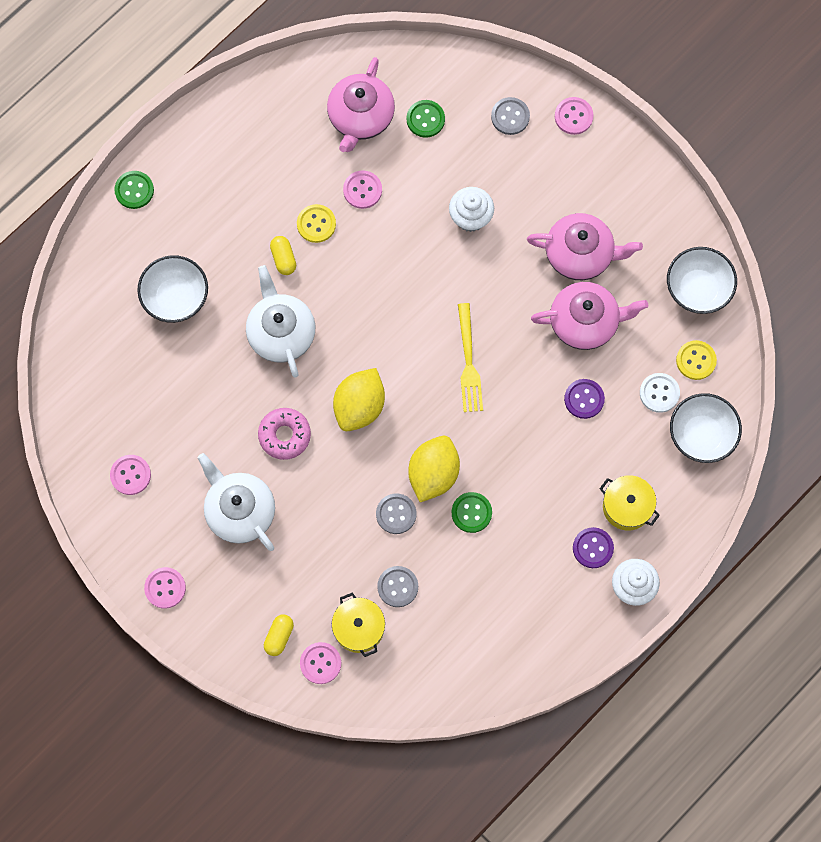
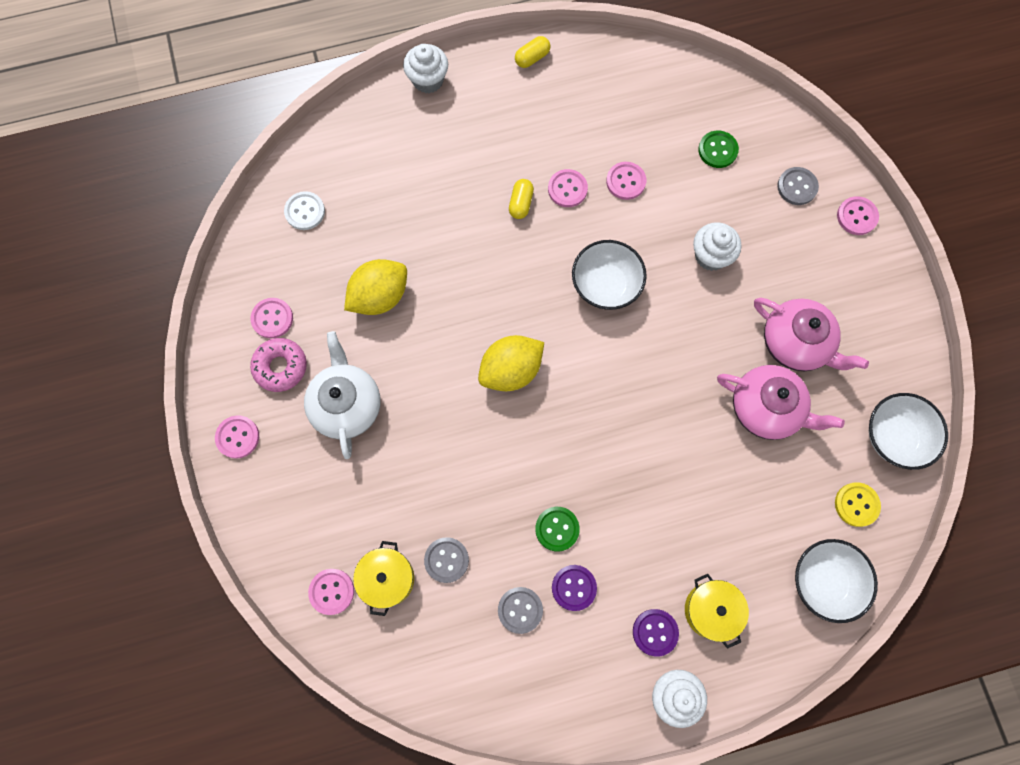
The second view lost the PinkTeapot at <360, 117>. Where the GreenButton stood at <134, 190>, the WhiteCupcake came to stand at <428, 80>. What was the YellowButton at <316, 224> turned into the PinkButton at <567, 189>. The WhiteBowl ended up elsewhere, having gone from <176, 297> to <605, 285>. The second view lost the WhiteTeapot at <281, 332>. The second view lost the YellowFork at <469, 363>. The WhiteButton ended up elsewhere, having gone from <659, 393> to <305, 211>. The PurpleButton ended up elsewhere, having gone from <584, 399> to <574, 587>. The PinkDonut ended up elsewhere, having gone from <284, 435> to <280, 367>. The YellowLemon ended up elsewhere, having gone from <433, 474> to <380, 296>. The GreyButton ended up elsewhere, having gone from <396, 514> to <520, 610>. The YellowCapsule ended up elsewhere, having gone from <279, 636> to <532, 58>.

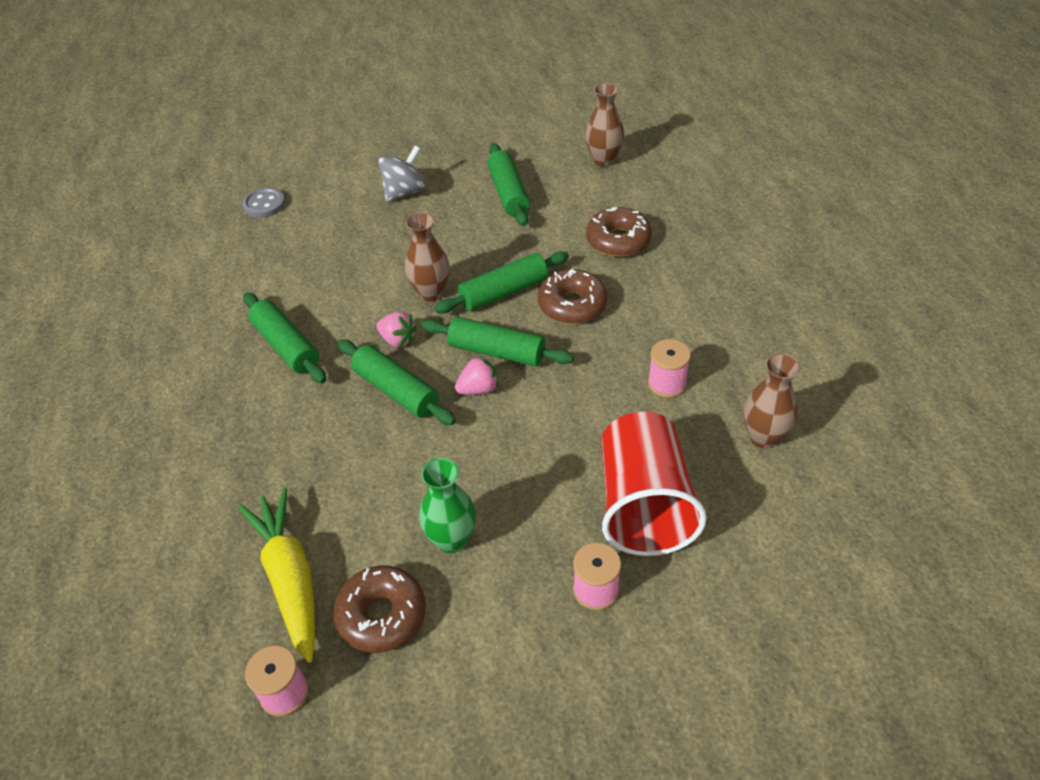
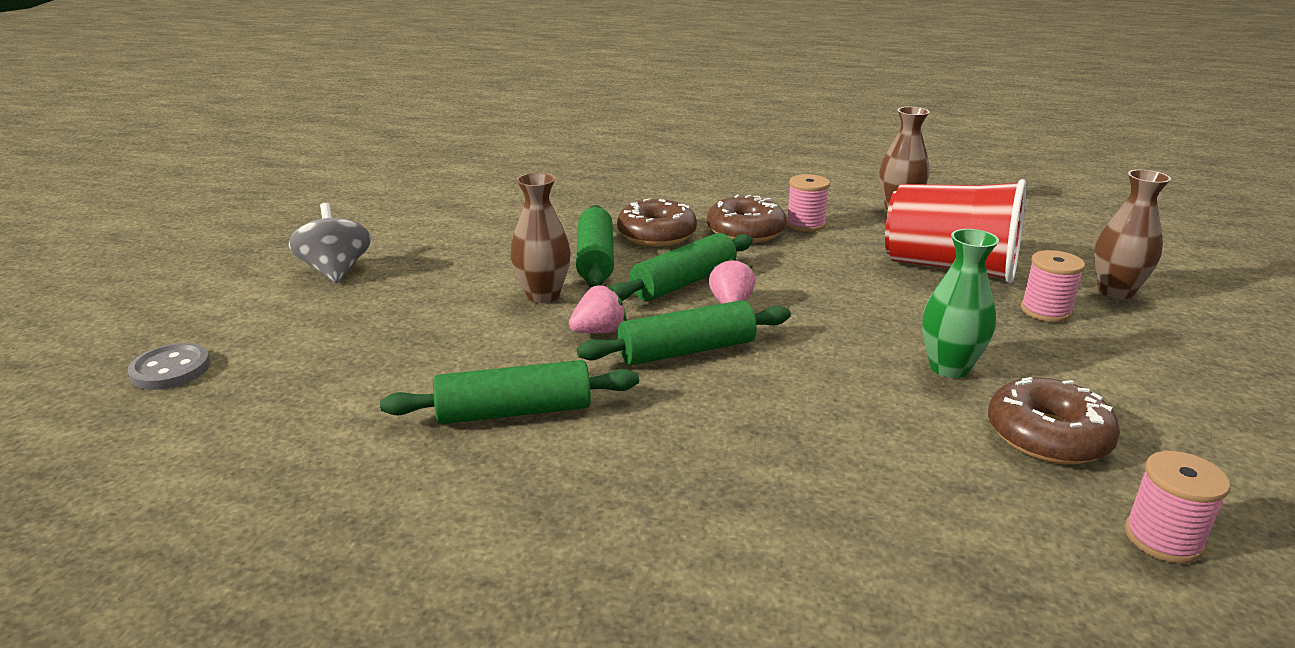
The BrownVase ended up elsewhere, having gone from <603, 160> to <1115, 291>. The second view lost the GreenRollingPin at <508, 193>. The BrownDonut ended up elsewhere, having gone from <618, 240> to <745, 231>. The second view lost the YellowCarrot at <290, 578>.

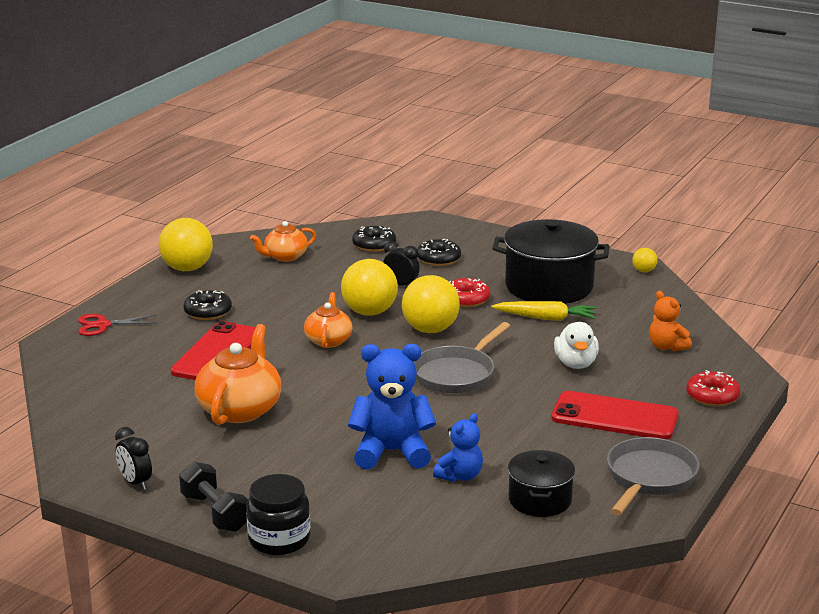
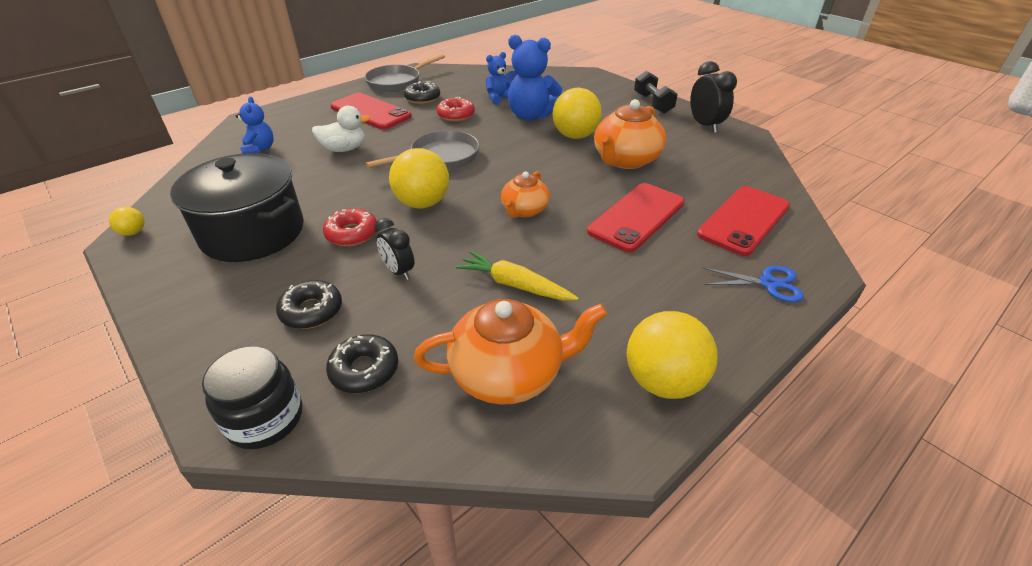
The size of the OrangeTeapot at <285, 257> changed by a factor of 1.64. The YellowBall ended up elsewhere, having gone from <369, 312> to <575, 136>. The BlackDonut ended up elsewhere, having gone from <208, 312> to <422, 98>. What was the OrangeTeddyBear at <667, 347> turned into the BlueTeddyBear at <259, 149>. The YellowCarrot ended up elsewhere, having gone from <546, 318> to <515, 285>. What was the RedScissors at <103, 325> turned into the BlueScissors at <768, 283>. The WhiteDuck at <576, 364> ended up facing another way, 60 degrees clockwise from before. The RedDonut ended up elsewhere, having gone from <712, 396> to <456, 115>. The size of the BlackClock at <135, 483> changed by a factor of 1.52. The second view lost the BlackPot at <540, 500>. The BlackJar ended up elsewhere, having gone from <279, 539> to <265, 419>. The second view gained the RedPhone at <744, 220>.

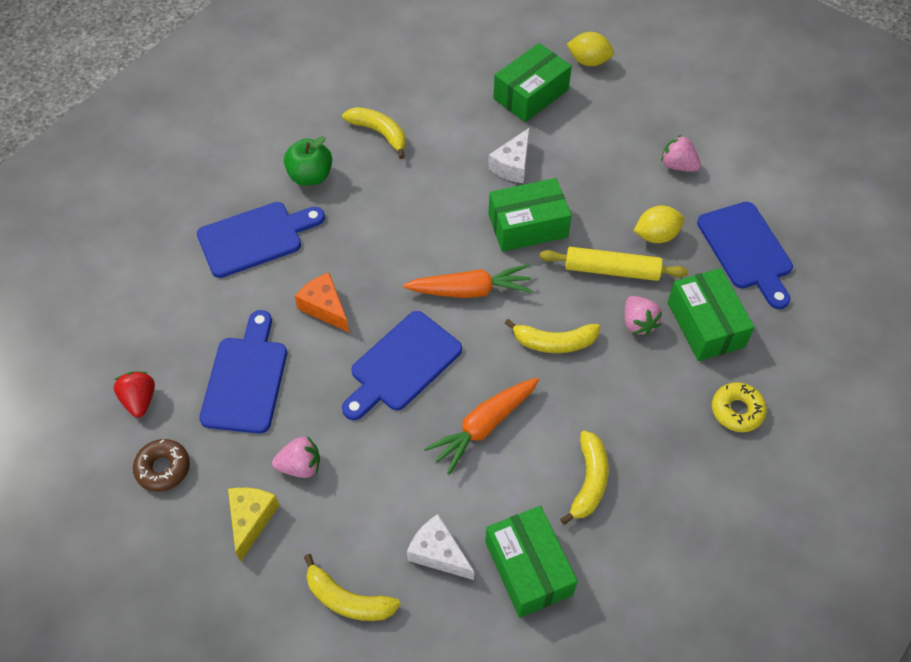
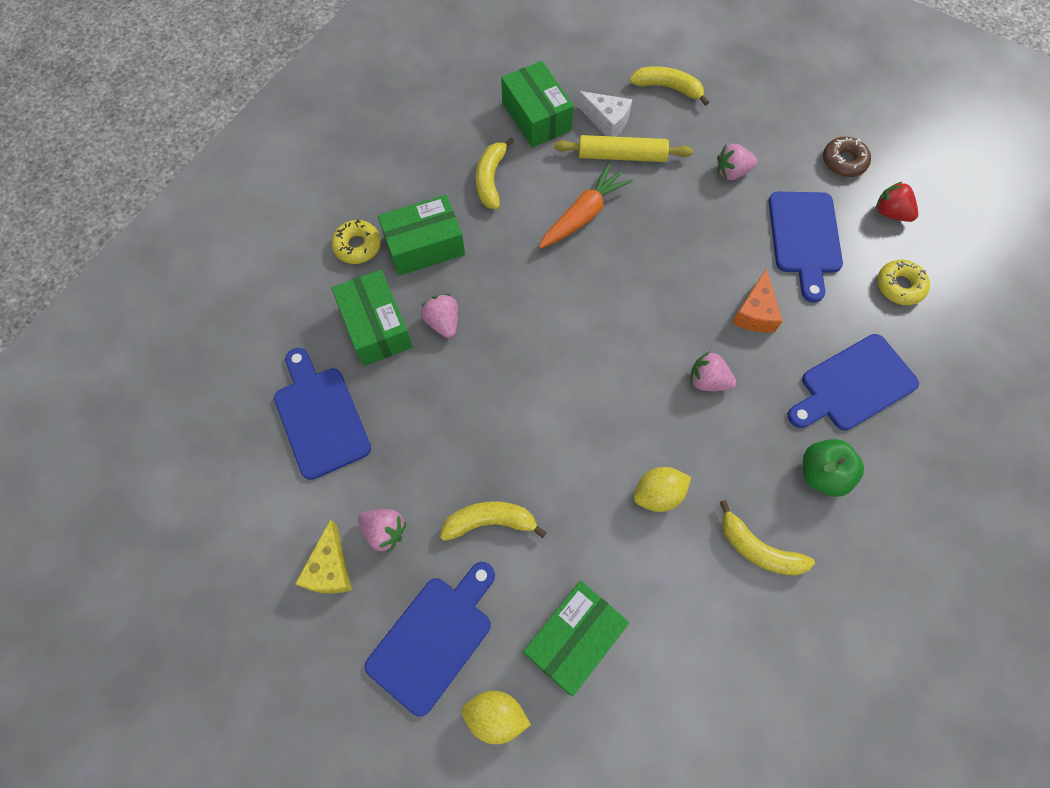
The second view lost the WhiteCheese at <512, 165>. The GreenBox ended up elsewhere, having gone from <527, 225> to <424, 246>. The YellowLemon ended up elsewhere, having gone from <656, 235> to <658, 494>. The YellowRollingPin ended up elsewhere, having gone from <612, 270> to <621, 155>. The second view lost the OrangeCarrot at <470, 290>. The OrangeCheese at <324, 307> ended up facing another way, 60 degrees clockwise from before. The BlueCuttingBoard ended up elsewhere, having gone from <402, 365> to <434, 638>. The YellowBanana ended up elsewhere, having gone from <554, 342> to <490, 521>. The RedStrawberry at <140, 400> ended up facing another way, 150 degrees clockwise from before. The YellowCheese ended up elsewhere, having gone from <251, 520> to <330, 568>. The second view gained the YellowDonut at <899, 286>. The second view gained the PinkStrawberry at <708, 380>.

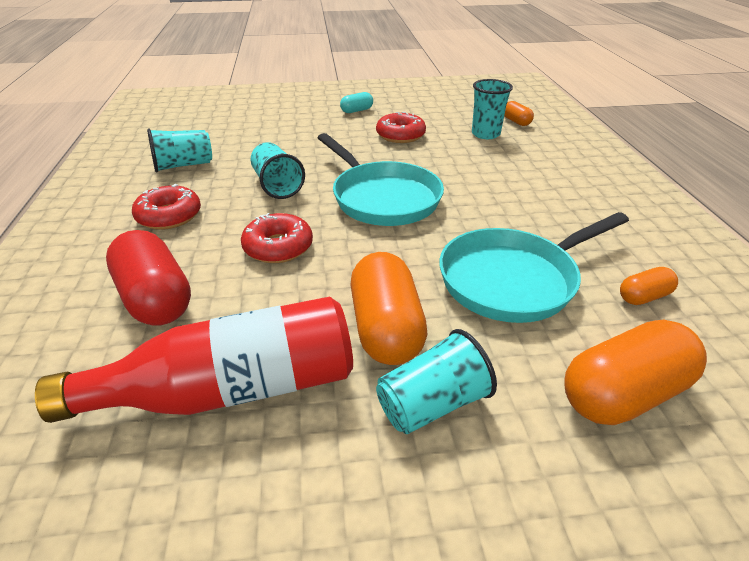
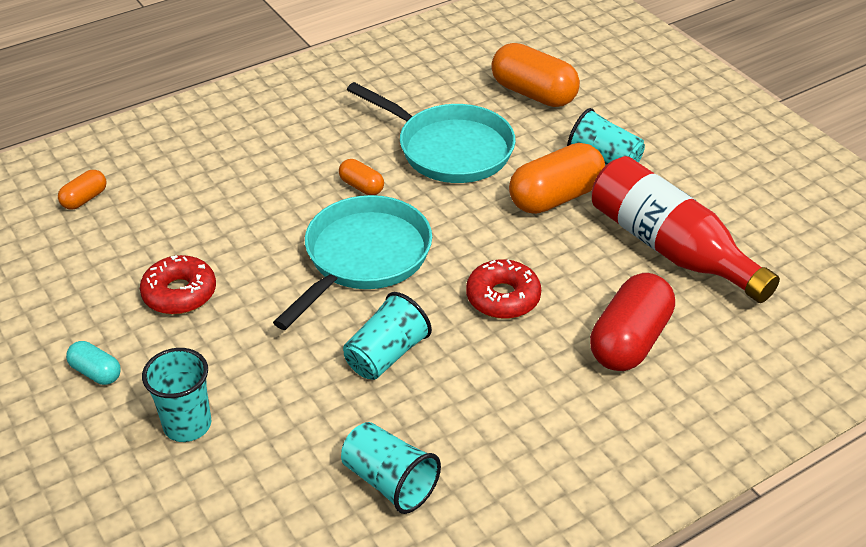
The TurquoiseCup ended up elsewhere, having gone from <485, 134> to <187, 425>. The second view lost the RedDonut at <169, 216>. The OrangeCapsule ended up elsewhere, having gone from <644, 297> to <361, 186>.

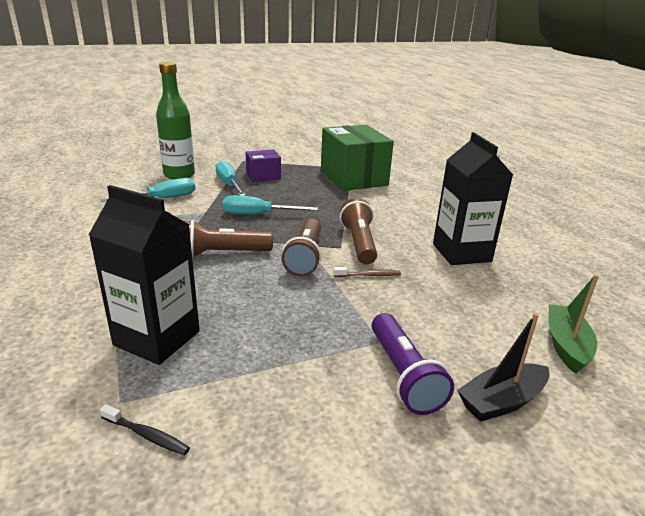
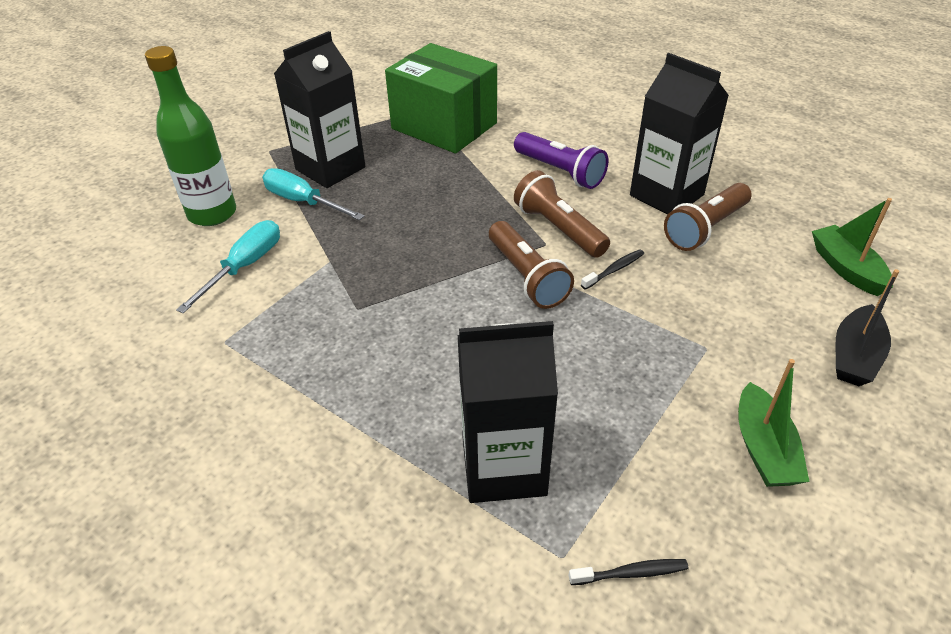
Where the PurpleBox stood at <263, 176>, the BlackCarton came to stand at <330, 168>. The second view lost the TurquoiseScrewdriver at <258, 215>. The BrownFlashlight ended up elsewhere, having gone from <223, 254> to <705, 228>. What was the BrownToothbrush at <369, 275> turned into the BlackToothbrush at <614, 270>. The PurpleFlashlight ended up elsewhere, having gone from <403, 375> to <560, 172>. The second view gained the GreenBoat at <763, 449>.

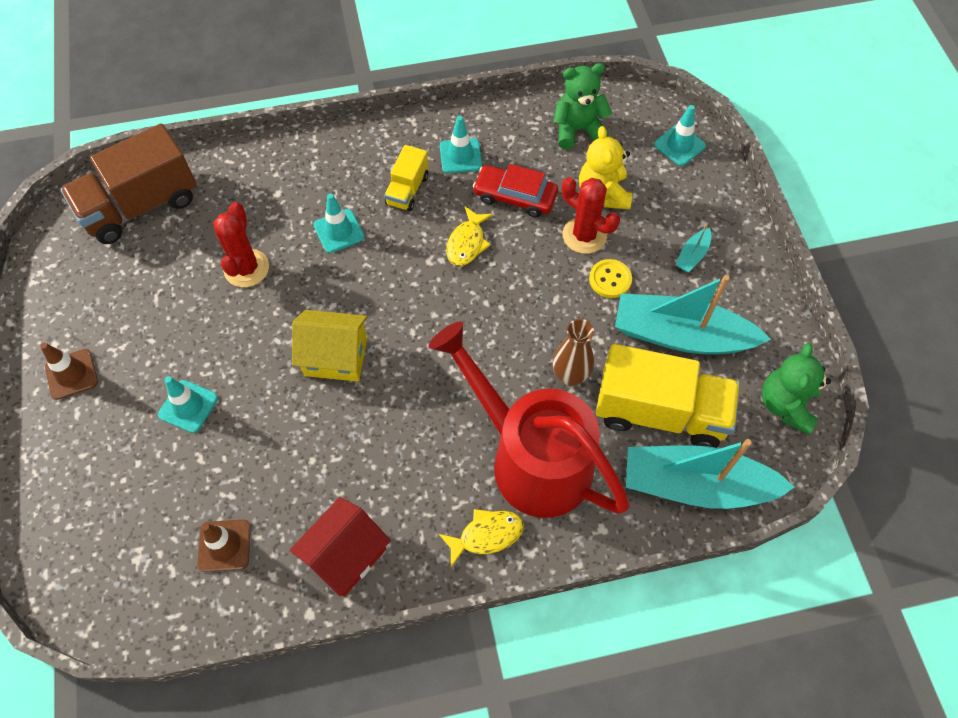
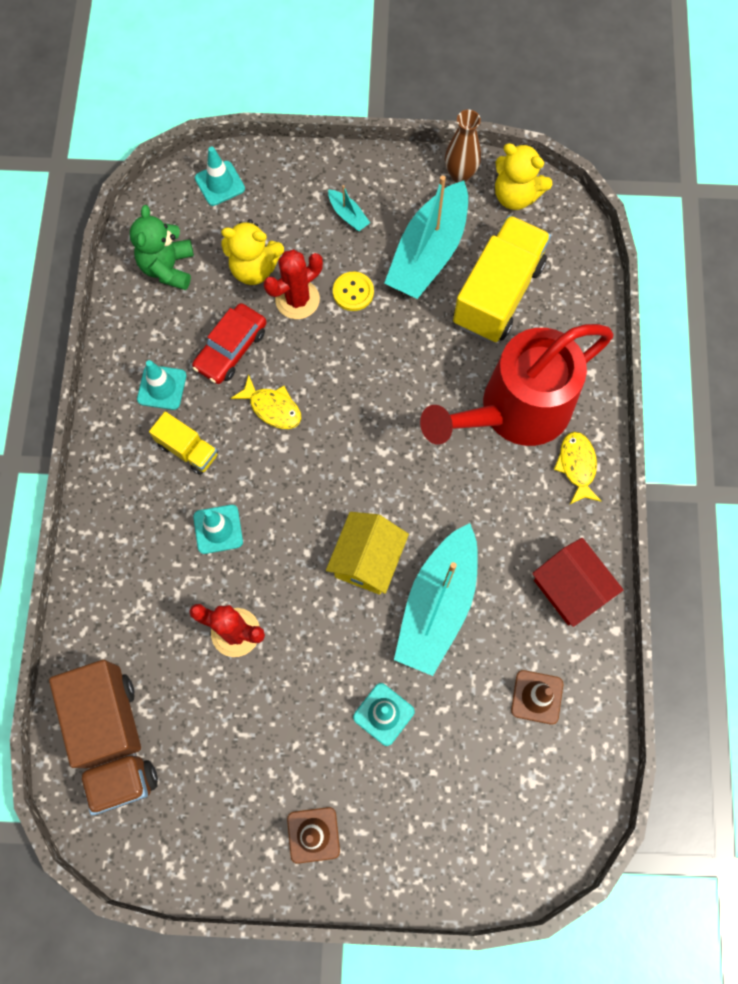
The BrownVase ended up elsewhere, having gone from <570, 376> to <460, 174>. What was the GreenTeddyBear at <785, 405> turned into the YellowTeddyBear at <515, 195>. The TurquoiseBoat ended up elsewhere, having gone from <696, 485> to <437, 605>.

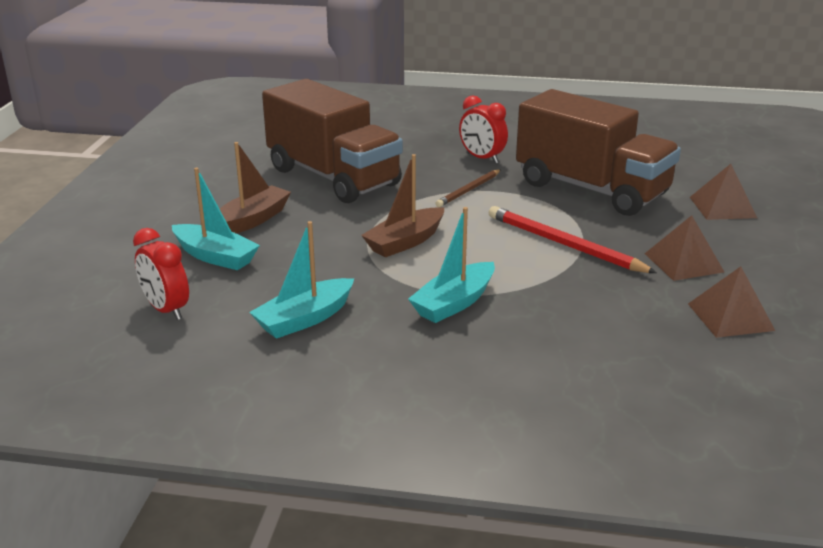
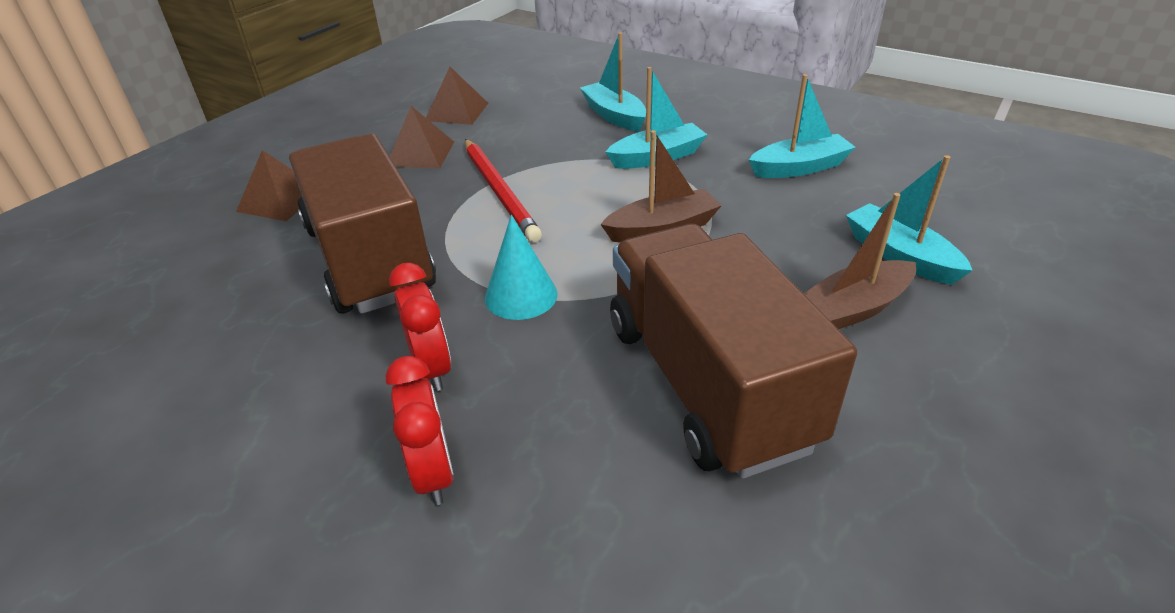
Where the BrownPencil stood at <469, 190>, the TurquoiseCone came to stand at <521, 295>. The RedClock ended up elsewhere, having gone from <166, 310> to <433, 472>. The second view gained the TurquoiseBoat at <614, 116>.

